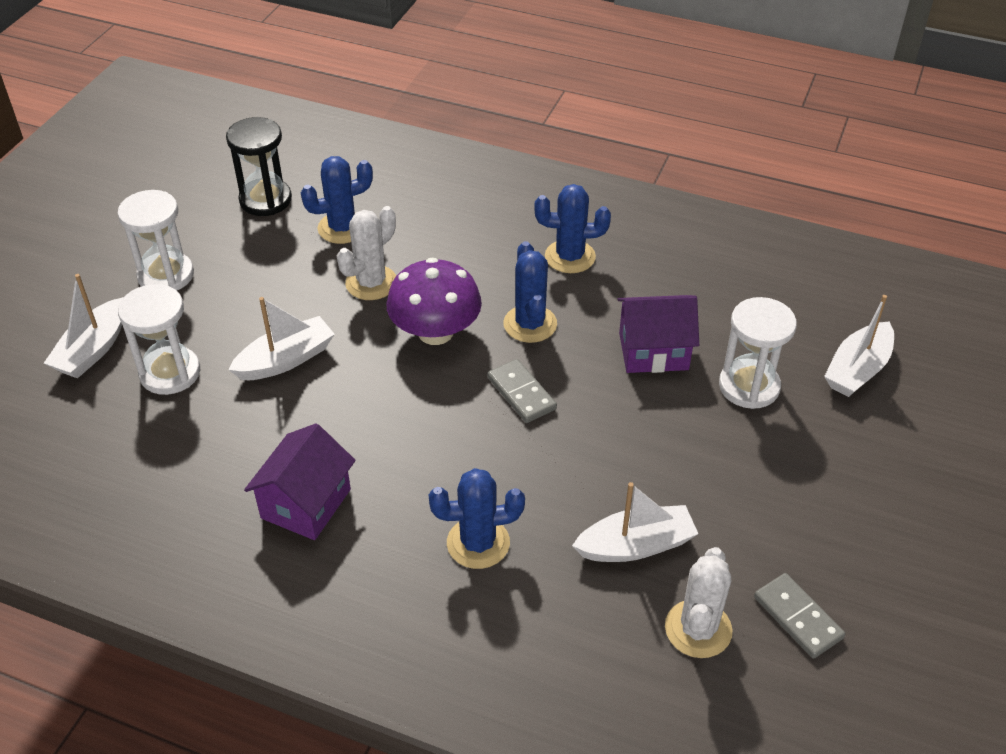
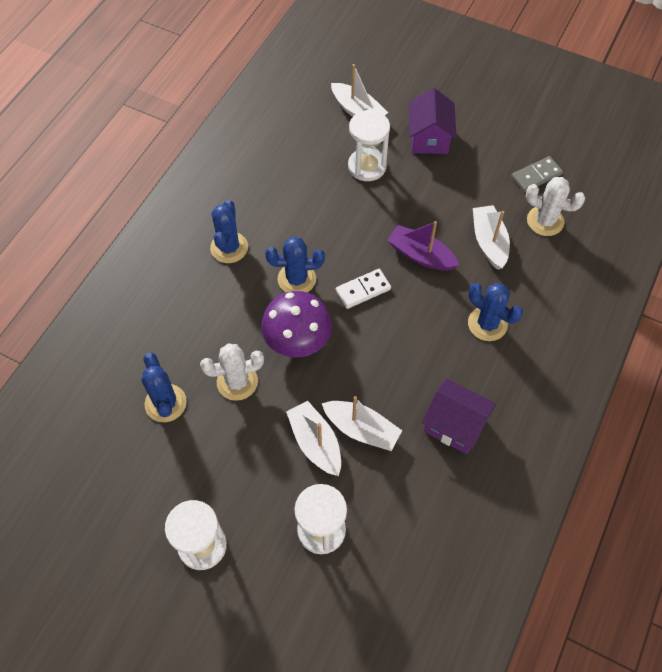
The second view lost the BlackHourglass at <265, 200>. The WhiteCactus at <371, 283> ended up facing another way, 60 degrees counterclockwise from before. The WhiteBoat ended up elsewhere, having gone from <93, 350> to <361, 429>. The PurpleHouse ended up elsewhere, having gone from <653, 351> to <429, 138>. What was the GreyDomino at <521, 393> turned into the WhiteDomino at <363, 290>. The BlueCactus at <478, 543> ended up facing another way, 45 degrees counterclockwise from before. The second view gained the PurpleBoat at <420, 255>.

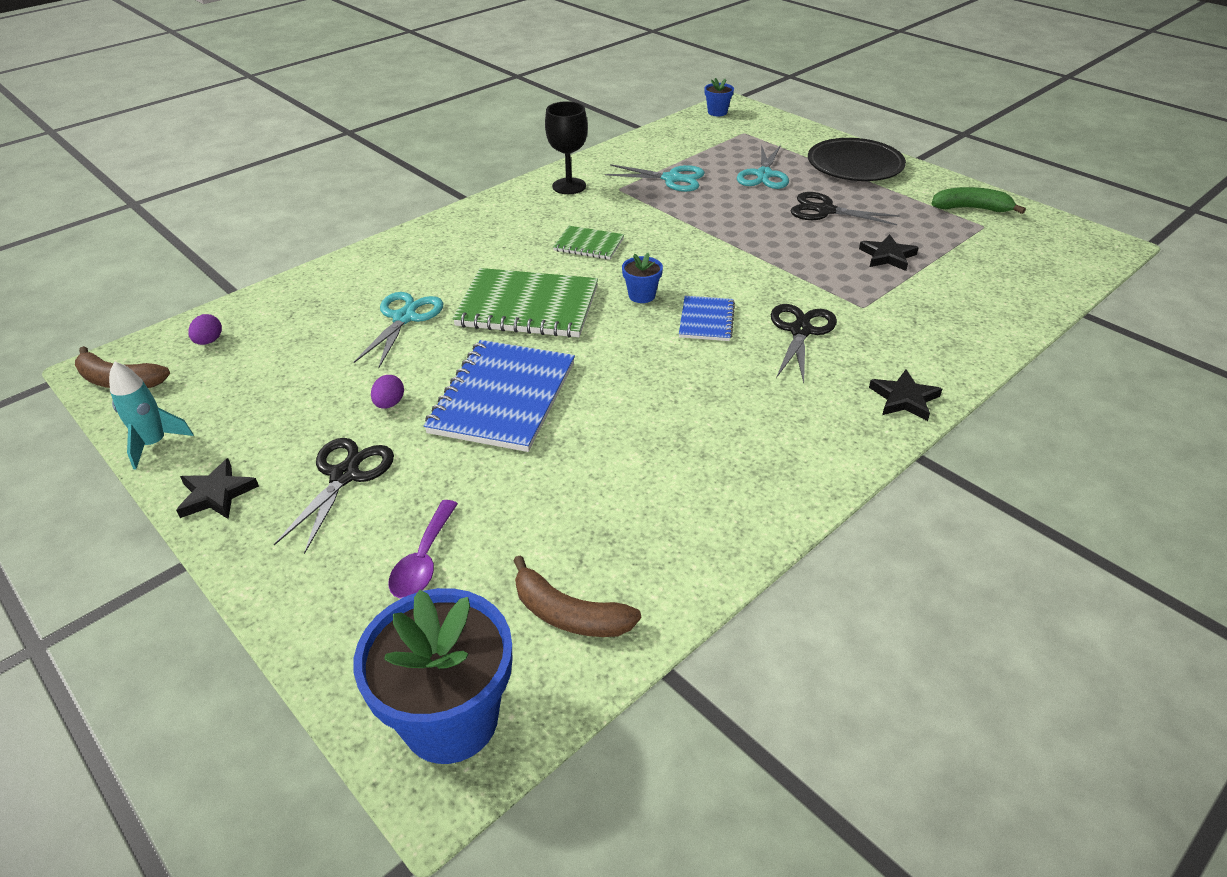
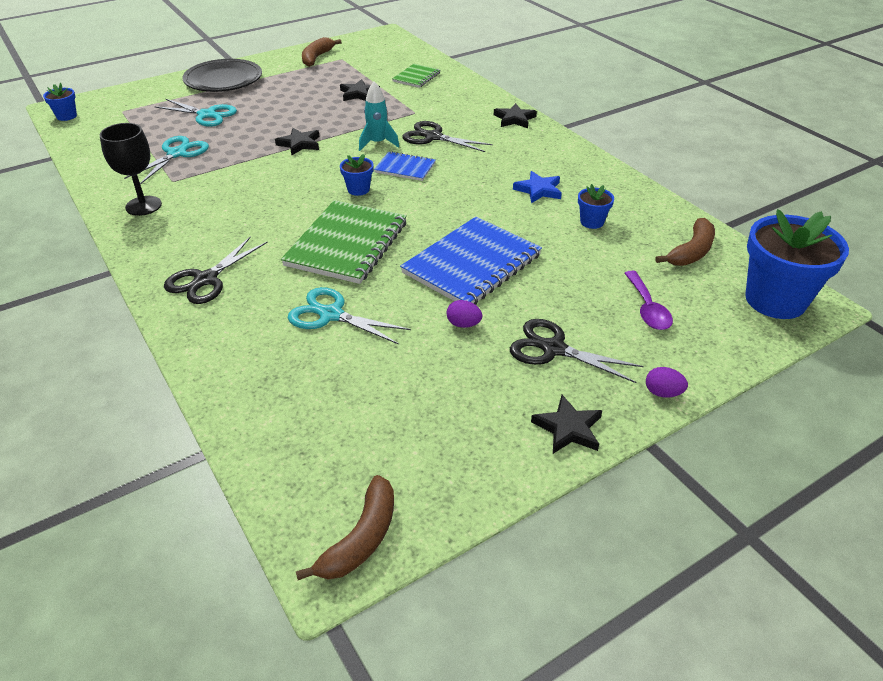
What was the GreenBanana at <971, 208> turned into the BrownBanana at <317, 57>. The BlackScissors ended up elsewhere, having gone from <825, 210> to <206, 279>. The GreenNotebook ended up elsewhere, having gone from <589, 245> to <416, 77>. The PurpleEgg ended up elsewhere, having gone from <209, 341> to <663, 393>. The BlueNotebook at <503, 398> ended up facing another way, 75 degrees counterclockwise from before. The TurquoiseRocket ended up elsewhere, having gone from <154, 444> to <377, 143>. The PurpleSpoon at <424, 560> ended up facing another way, 60 degrees clockwise from before. The second view gained the BlackStar at <299, 144>. The second view gained the BlueStar at <538, 190>. The second view gained the BlueFlowerPot at <592, 222>.

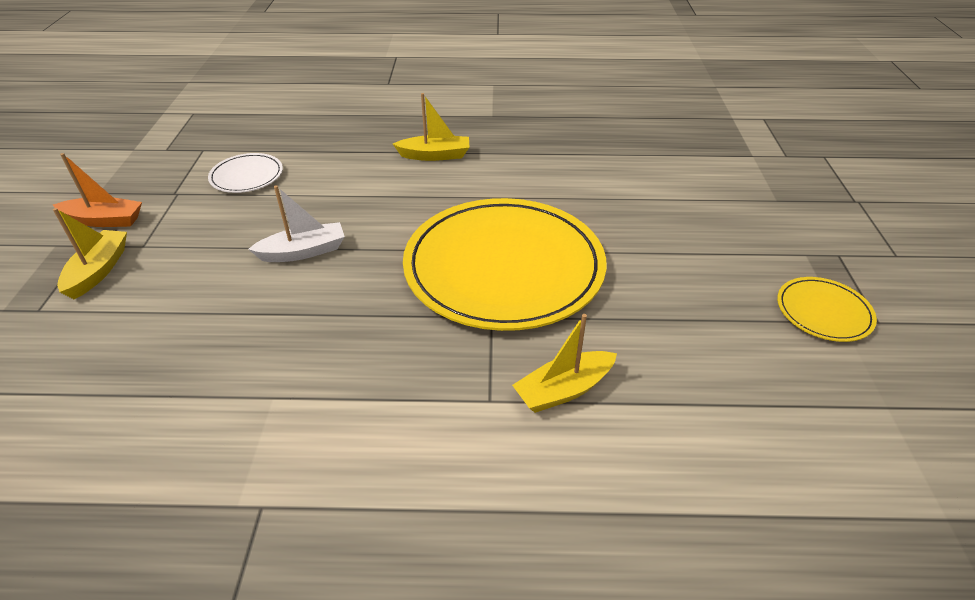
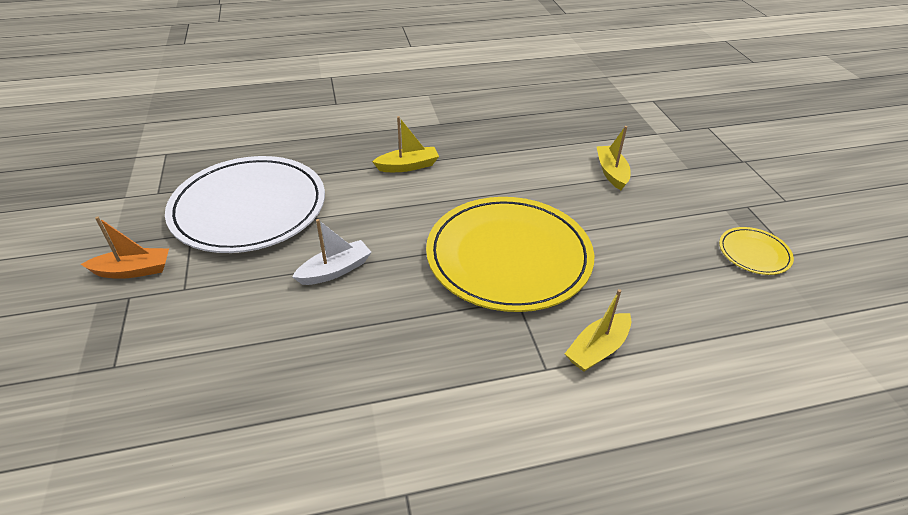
The size of the WhitePlate at <247, 176> changed by a factor of 2.34. The YellowBoat ended up elsewhere, having gone from <98, 271> to <611, 173>.

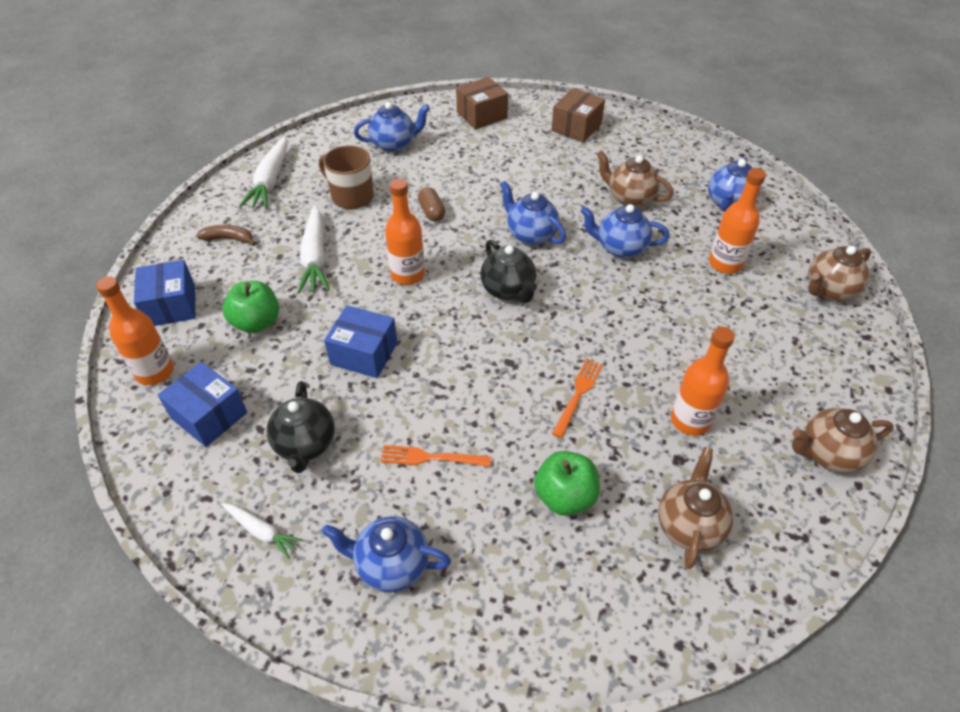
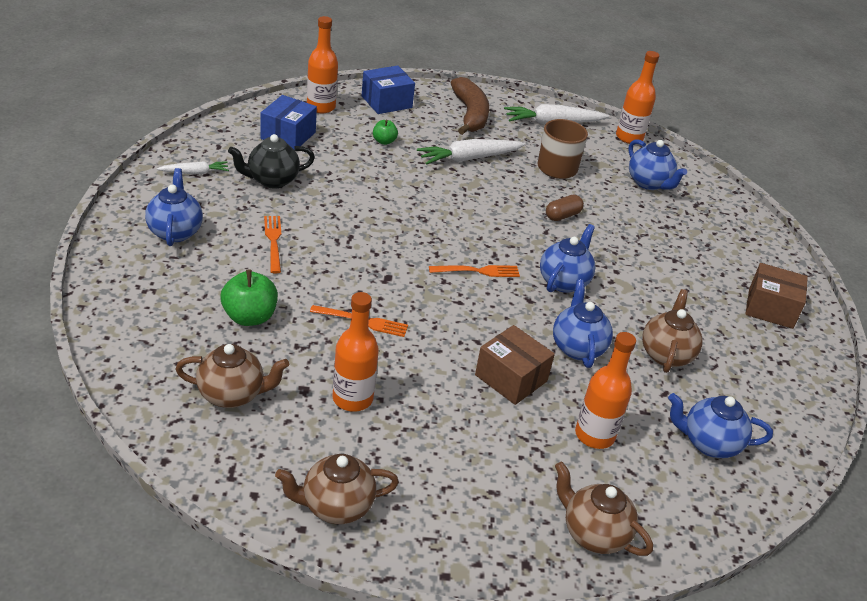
The BrownBox ended up elsewhere, having gone from <481, 115> to <511, 378>. The OrangeBottle ended up elsewhere, having gone from <408, 274> to <629, 137>. The size of the BrownBanana at <229, 239> changed by a factor of 1.86. Where the BlackTeapot stood at <508, 290>, the OrangeFork came to stand at <478, 271>. The size of the GreenApple at <256, 322> changed by a factor of 0.57. The second view lost the BlueBox at <364, 353>. The BrownTeapot at <828, 454> ended up facing another way, 75 degrees counterclockwise from before. The WhiteCarrot at <262, 532> ended up facing another way, 120 degrees counterclockwise from before.

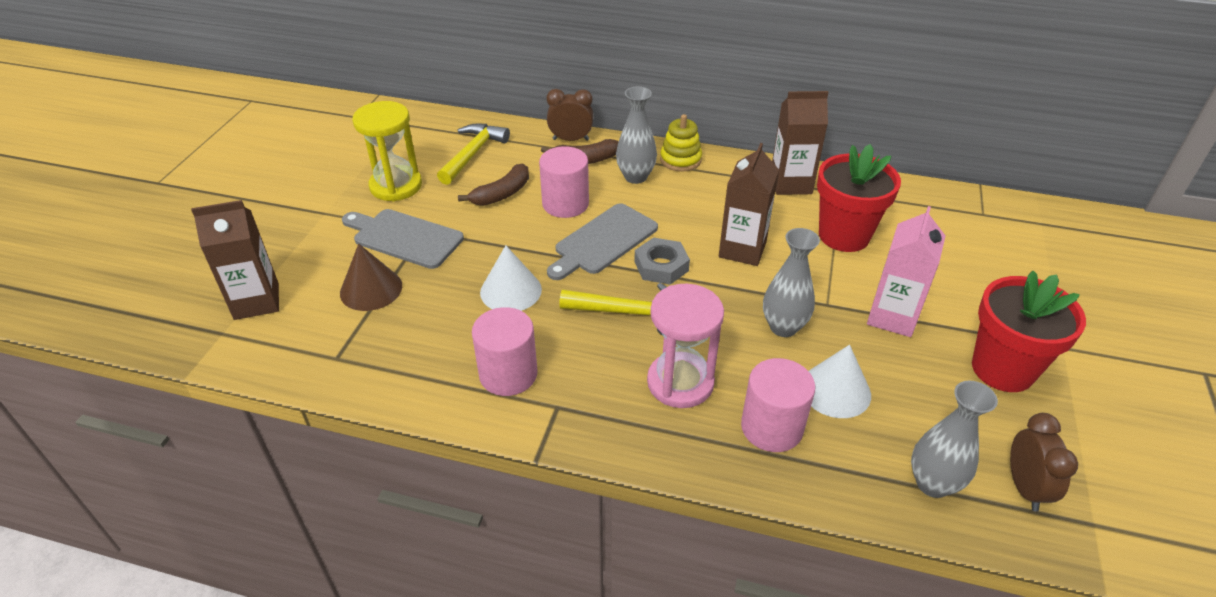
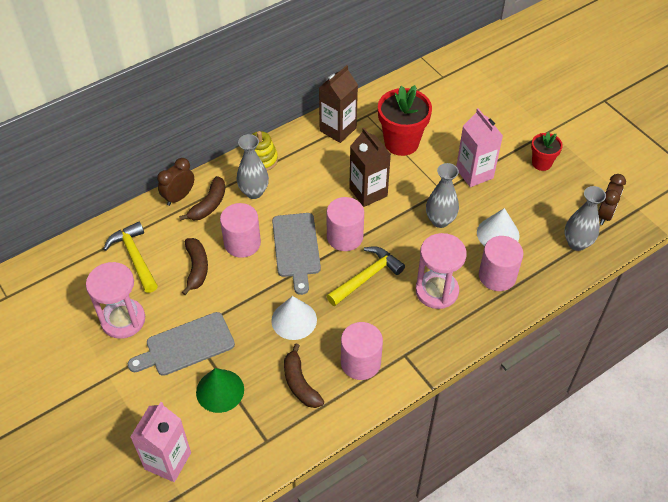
What was the YellowHourglass at <396, 186> turned into the PinkHourglass at <123, 320>. What was the BrownCarton at <256, 301> turned into the PinkCarton at <168, 461>. Where the GreyNut stood at <661, 266>, the PinkCylinder came to stand at <345, 237>. What was the BrownCone at <371, 289> turned into the GreenCone at <220, 390>. The size of the RedFlowerPot at <1002, 369> changed by a factor of 0.56. The BrownClock at <1024, 488> ended up facing another way, 75 degrees clockwise from before. The second view gained the BrownBanana at <300, 383>.

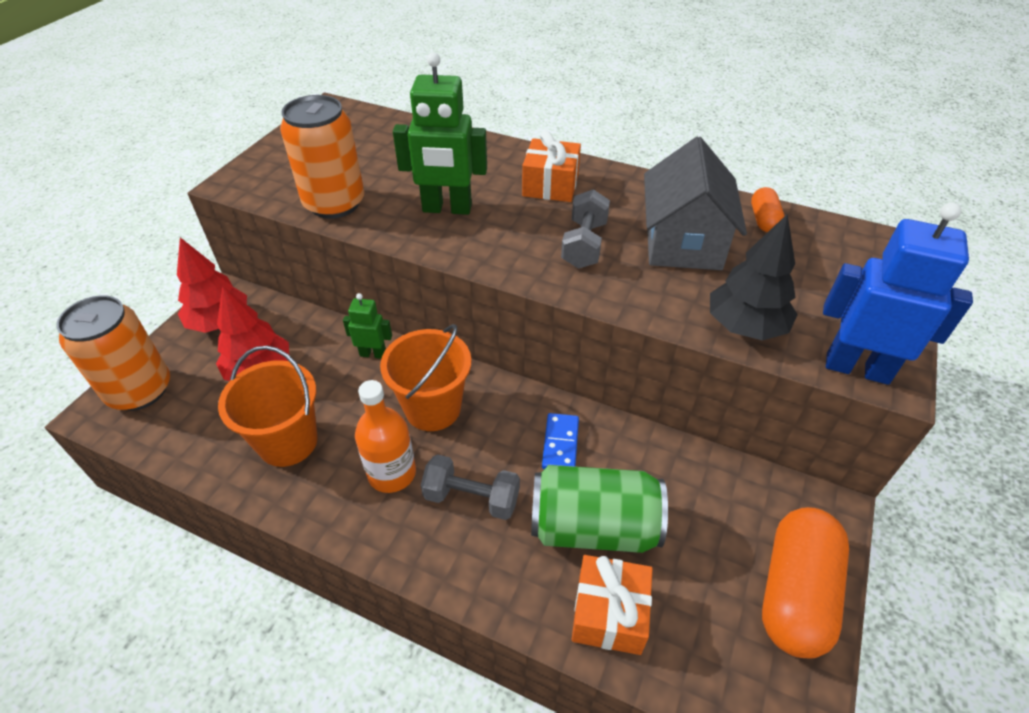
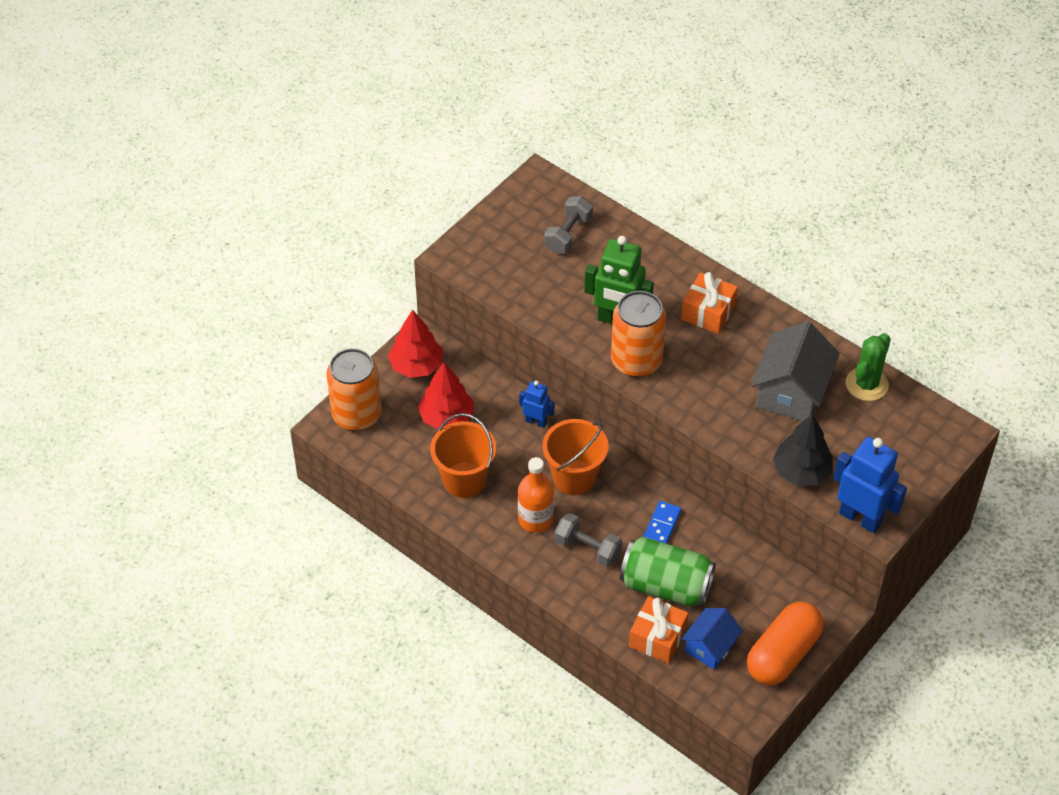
The OrangeCan ended up elsewhere, having gone from <334, 204> to <636, 361>. Where the OrangeCapsule stood at <763, 220>, the GreenCactus came to stand at <866, 384>. The GreyDumbbell ended up elsewhere, having gone from <584, 245> to <568, 234>. What was the GreenRobot at <373, 354> turned into the BlueRobot at <536, 421>. The second view gained the BlueHouse at <710, 647>.

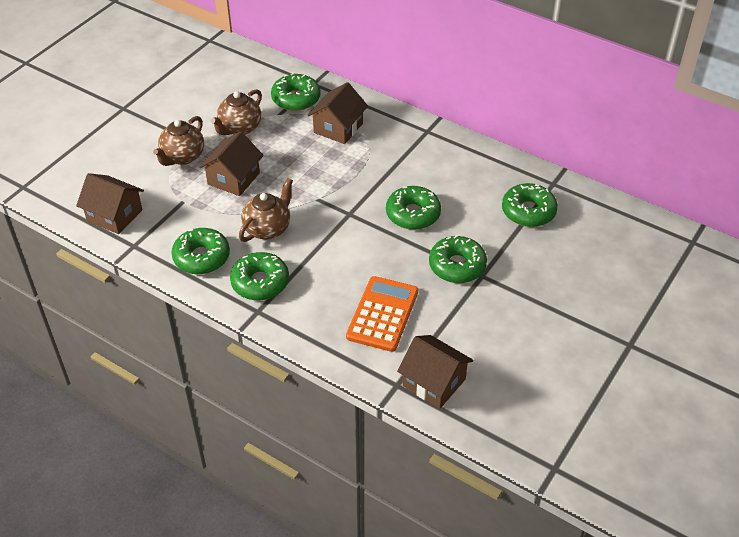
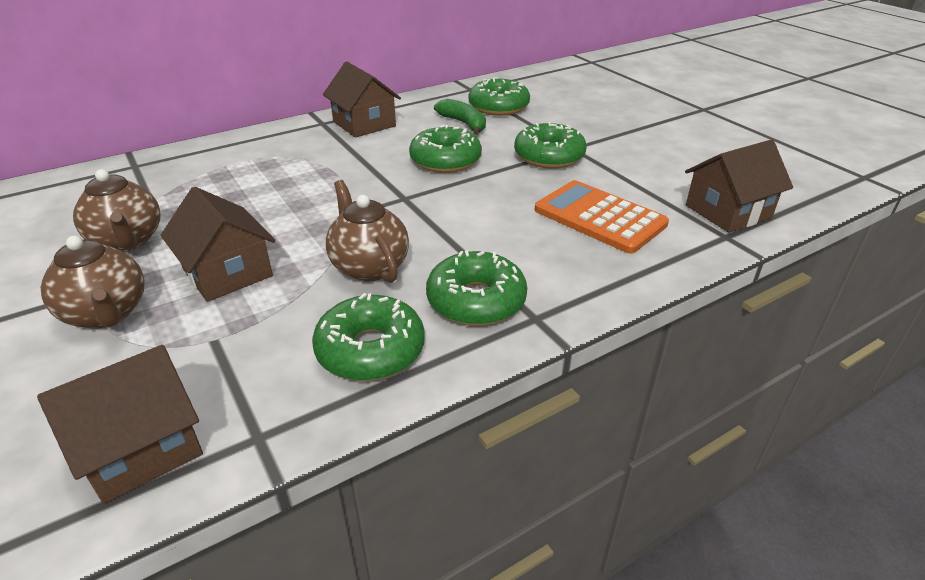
The second view lost the GreenDonut at <296, 99>. The BrownHouse ended up elsewhere, having gone from <338, 128> to <364, 124>. The second view gained the GreenBanana at <464, 123>.

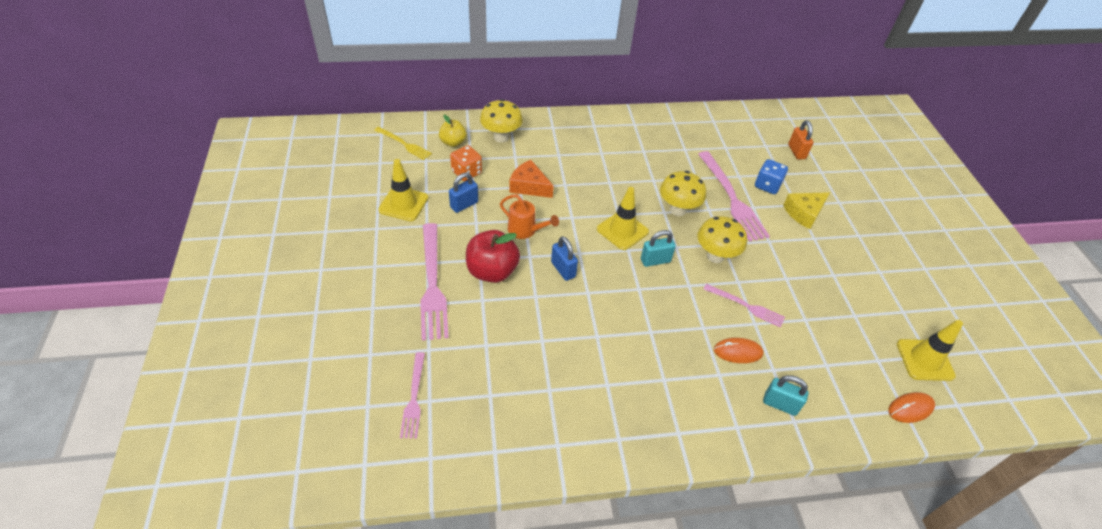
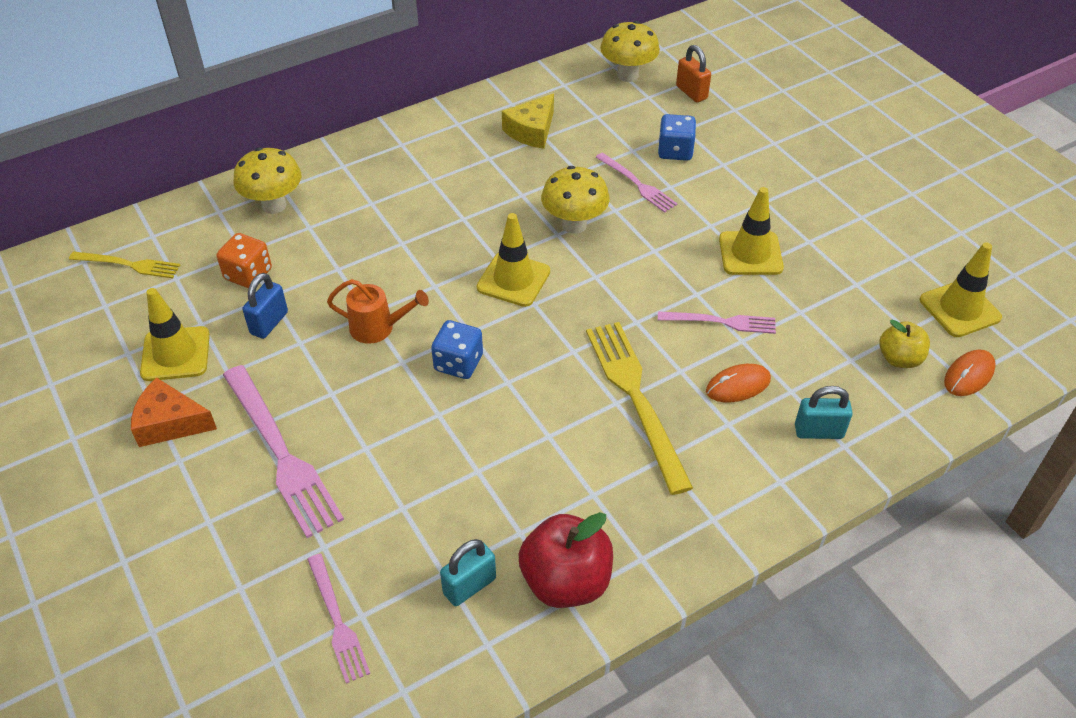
The YellowApple ended up elsewhere, having gone from <453, 142> to <899, 359>. The size of the PinkFork at <731, 198> changed by a factor of 0.57. The OrangeCheese ended up elsewhere, having gone from <529, 186> to <170, 423>. The YellowCheese ended up elsewhere, having gone from <804, 213> to <531, 131>. The YellowMushroom ended up elsewhere, having gone from <715, 256> to <627, 75>. The RedApple ended up elsewhere, having gone from <492, 271> to <566, 581>. The TurquoisePadlock ended up elsewhere, having gone from <655, 260> to <469, 586>. Where the BluePadlock stood at <563, 269>, the BlueDice came to stand at <458, 363>. The second view gained the YellowTrafficCone at <750, 253>. The second view gained the YellowFork at <636, 398>.

